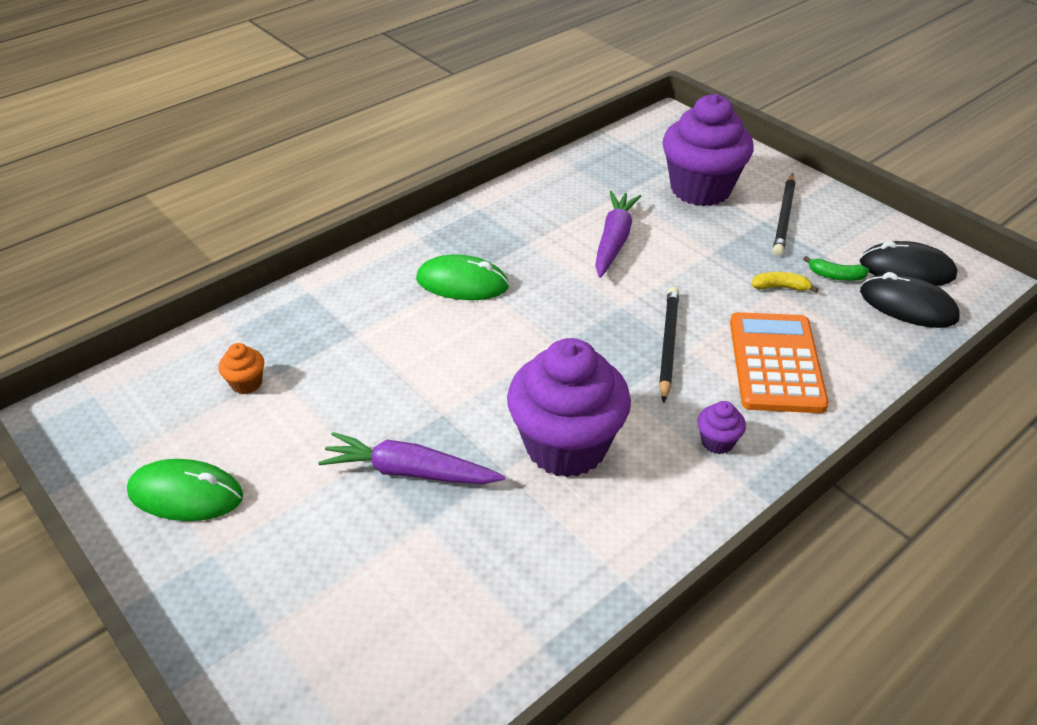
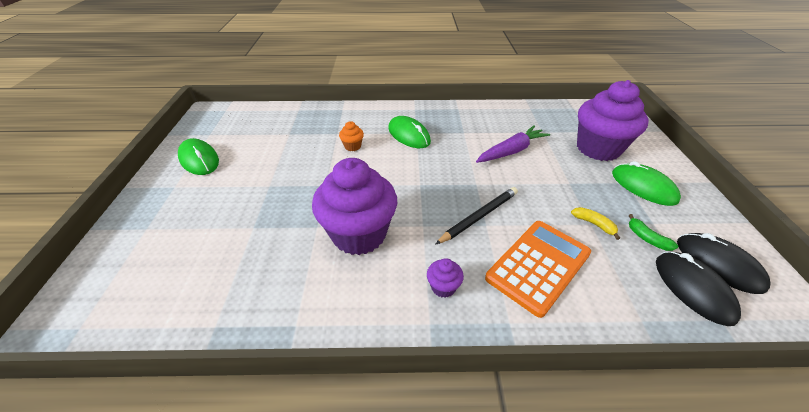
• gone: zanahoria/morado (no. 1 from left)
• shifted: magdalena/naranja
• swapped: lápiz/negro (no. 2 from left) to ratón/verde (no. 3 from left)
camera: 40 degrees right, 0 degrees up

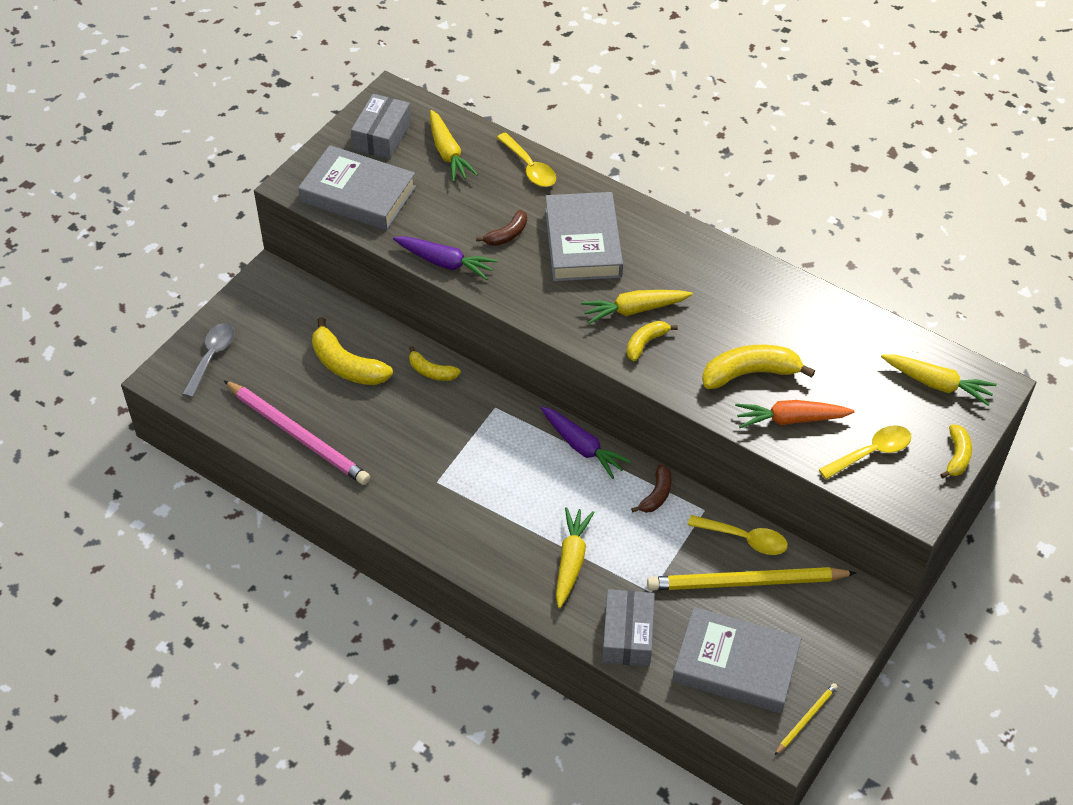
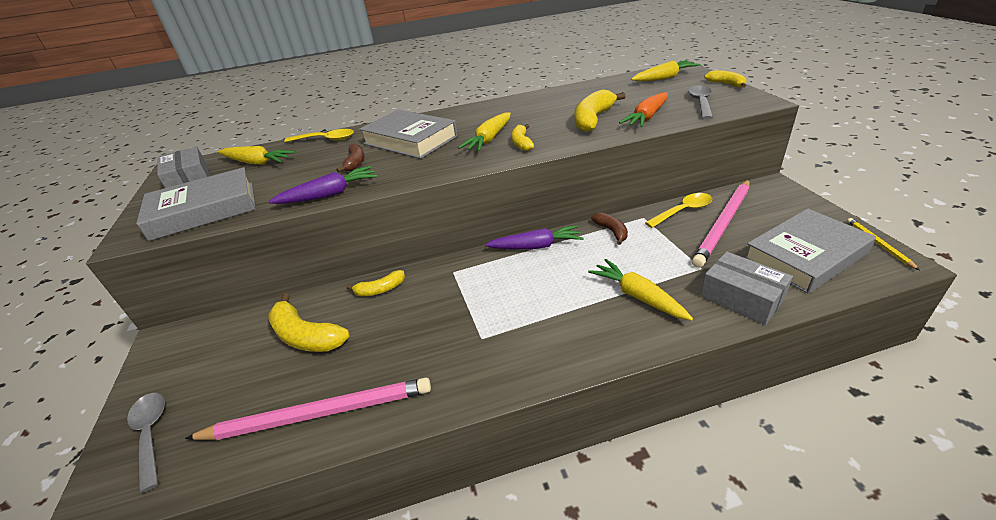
• repainted: lápiz/amarillo (no. 1 from left) to lápiz/rosa (no. 2 from left)
• repainted: cuchara/amarillo (no. 3 from left) to cuchara/gris (no. 2 from left)
• rotated: plátano/amarillo (no. 1 from left) 45 degrees clockwise
camera: 45 degrees left, 15 degrees down

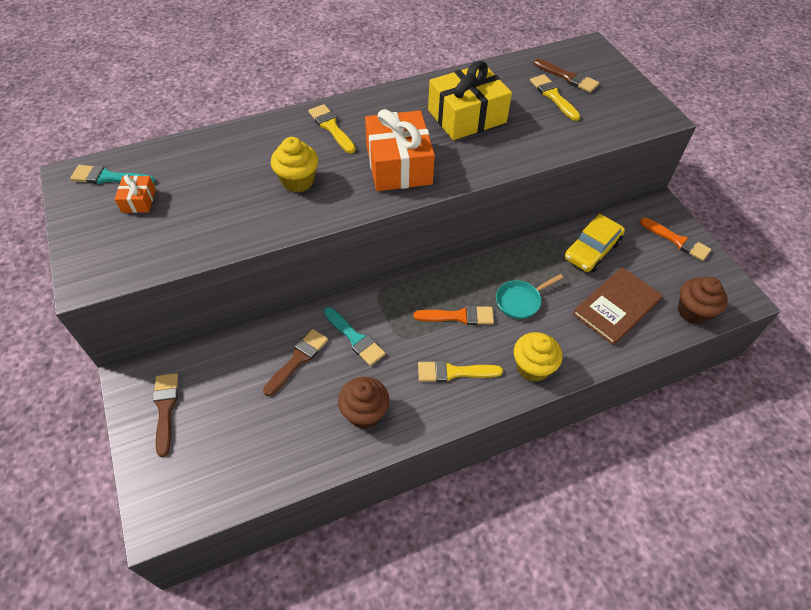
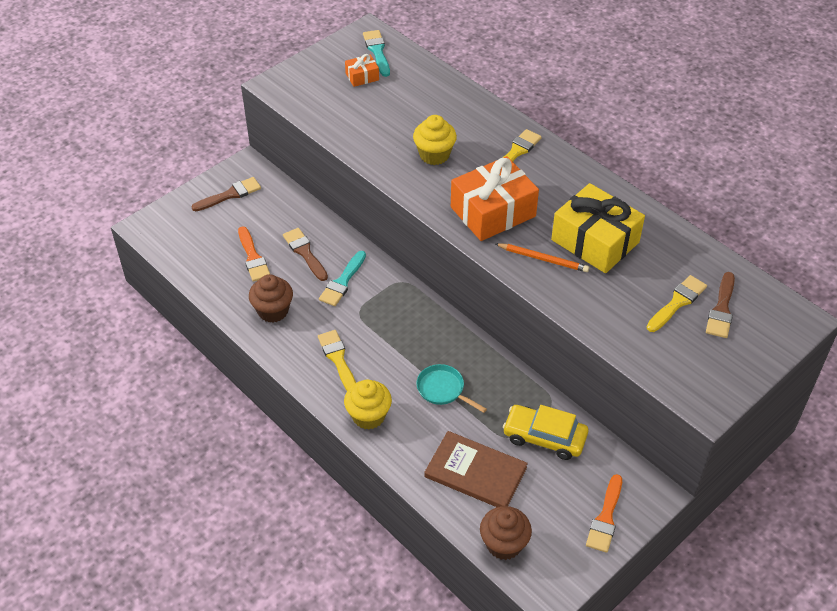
• new: lápiz/naranja
• shifted: pincel/naranja (no. 1 from left)
• rotated: pincel/marrón (no. 2 from left) 135 degrees counterclockwise
camera: 70 degrees right, 5 degrees down

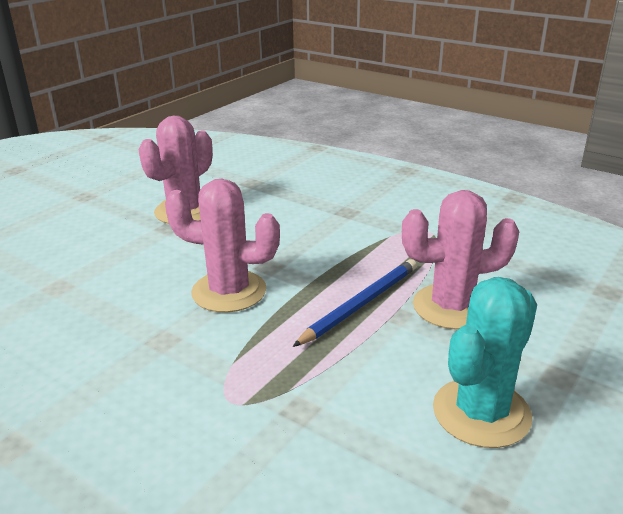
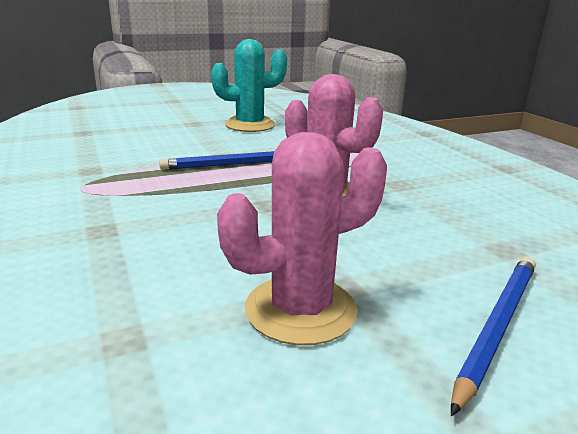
• gone: cactus/rosa (no. 3 from left)
• new: lápiz/azul (no. 2 from left)
camera: 150 degrees left, 5 degrees down

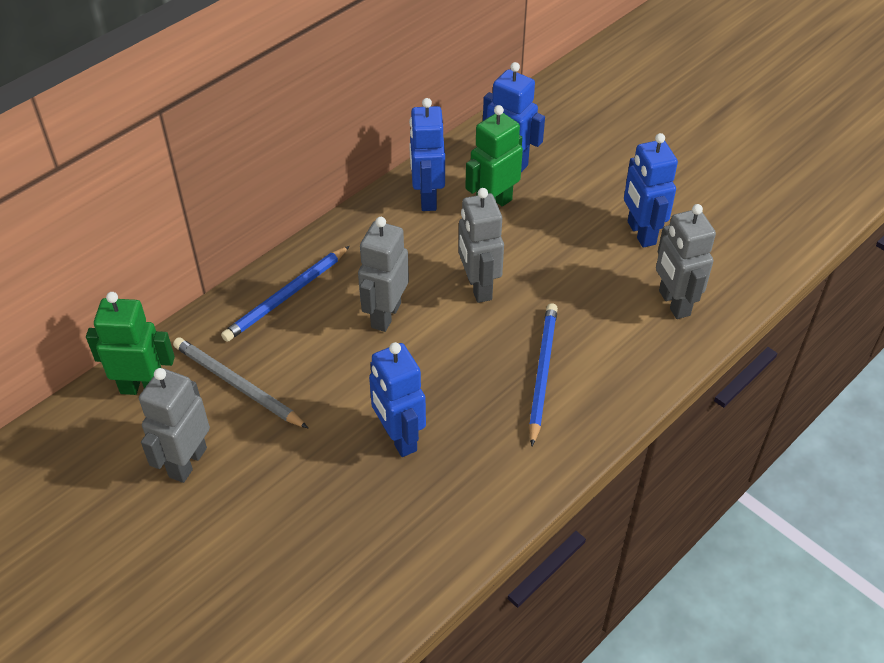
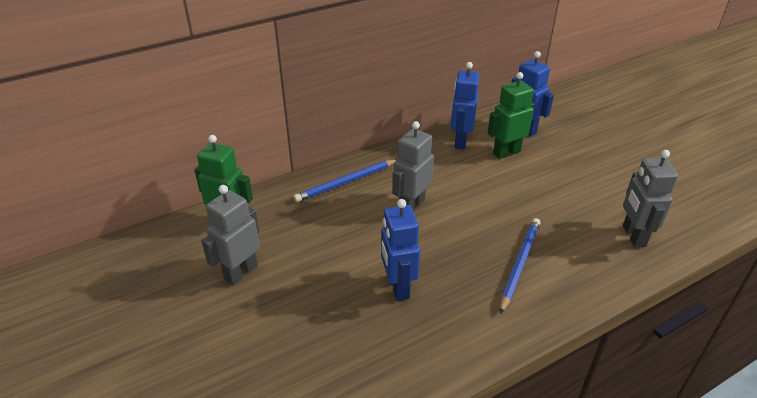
• gone: lápiz/gris
• gone: robot/gris (no. 3 from left)
• gone: robot/azul (no. 4 from left)
camera: 15 degrees right, 10 degrees down

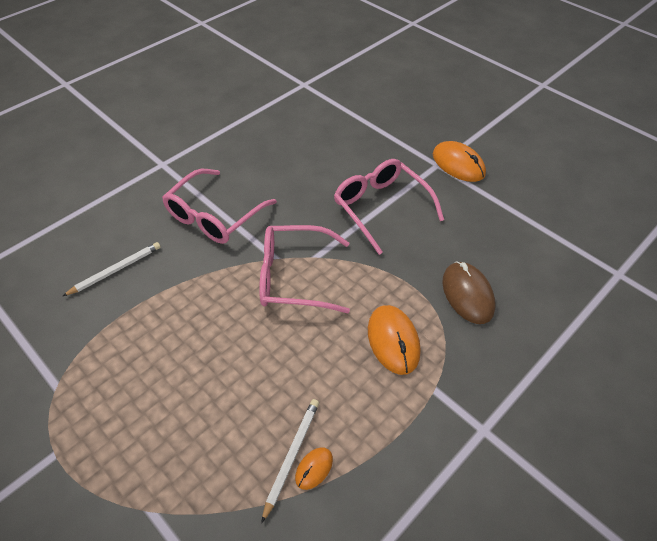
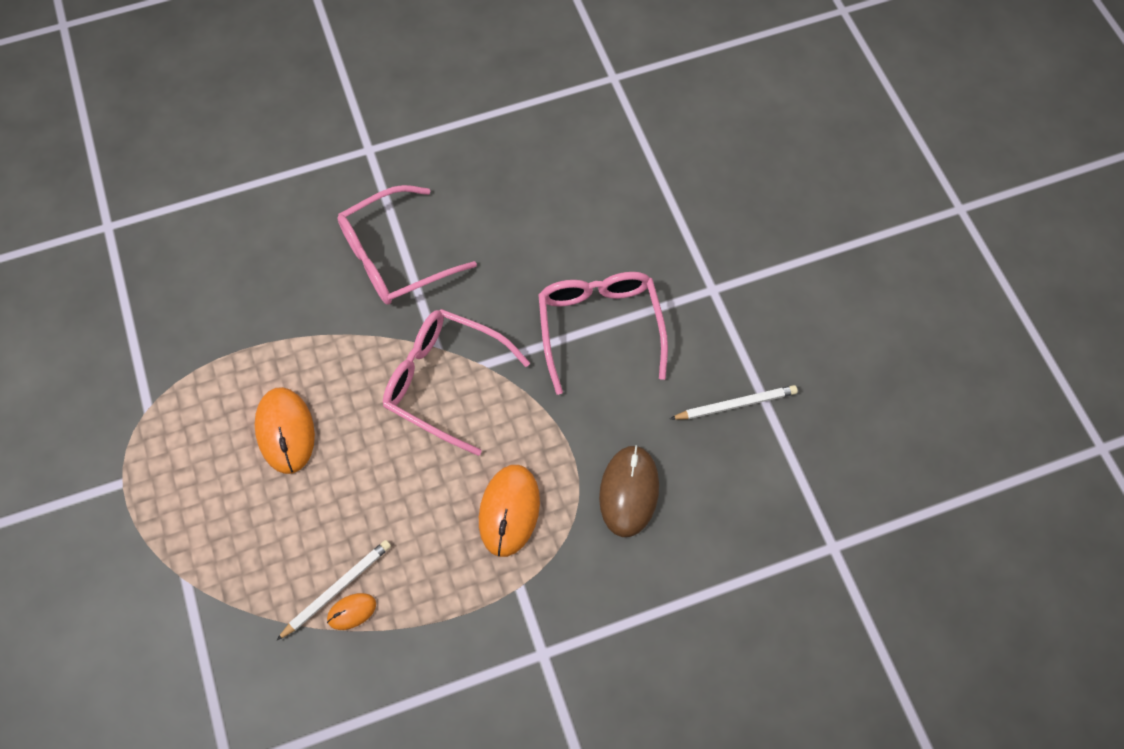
• shifted: lápiz/blanco (no. 1 from left in the first image) to lápiz/blanco (no. 2 from left)
• shifted: ratón/naranja (no. 3 from left in the first image) to ratón/naranja (no. 1 from left)
camera: 25 degrees right, 15 degrees up

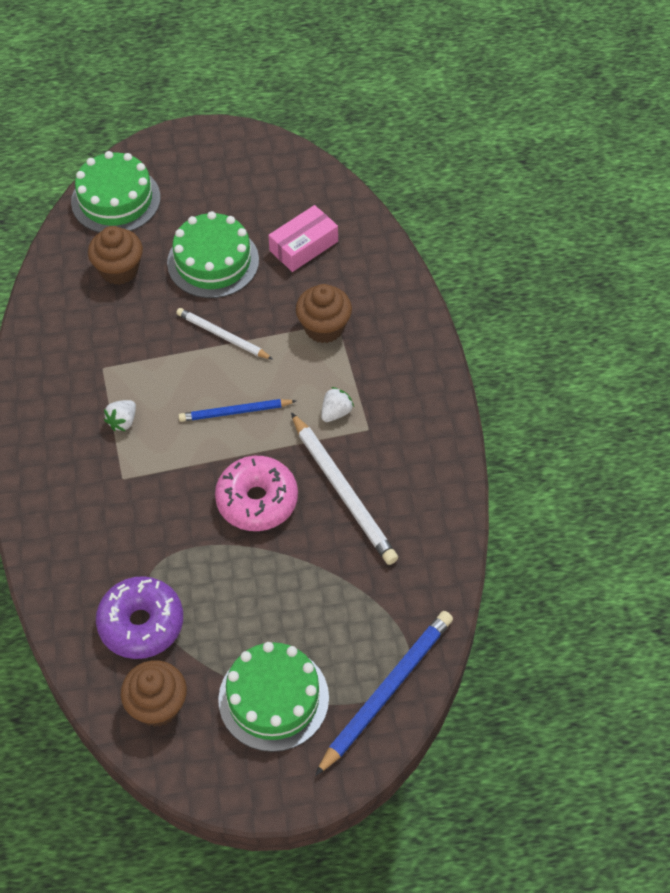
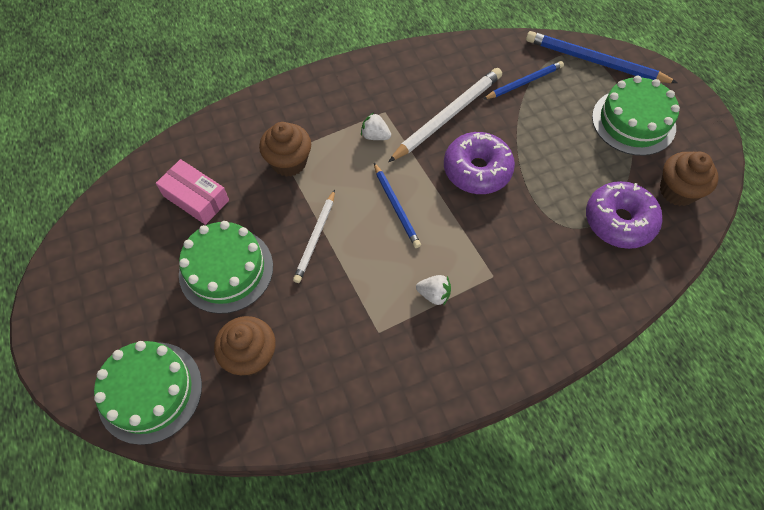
• new: lápiz/azul (no. 2 from left)
• repainted: rosquilla/rosa to rosquilla/morado (no. 1 from left)
camera: 105 degrees left, 5 degrees up

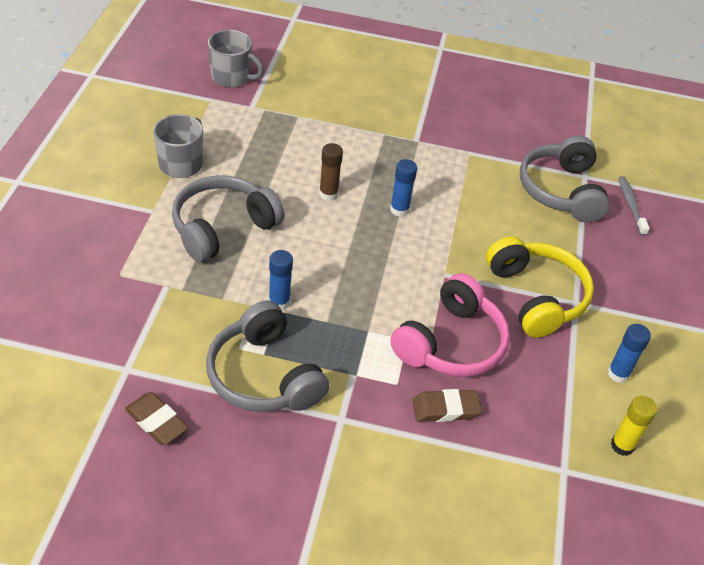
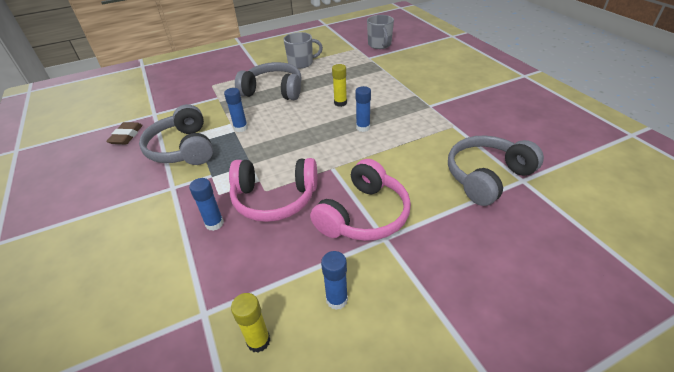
• gone: cepillo de dientes/gris
• swapped: goma de borrar/marrón (no. 2 from left) to barra de pegamento/azul (no. 1 from left)
• repainted: barra de pegamento/marrón to barra de pegamento/amarillo (no. 2 from left)
• repainted: auriculares/amarillo to auriculares/rosa (no. 2 from left)
• rotated: auriculares/gris (no. 2 from left in the first image) 45 degrees counterclockwise
camera: 60 degrees right, 5 degrees down

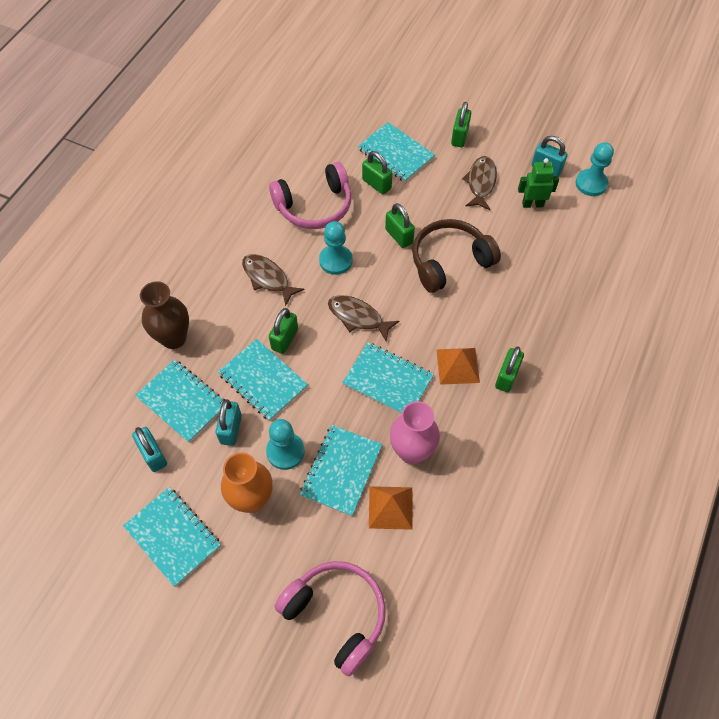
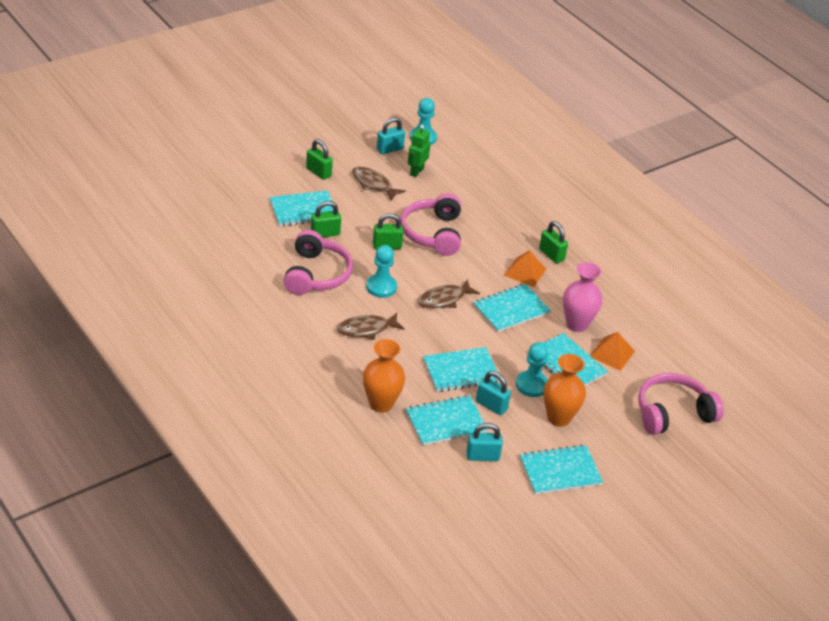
• gone: candado/verde (no. 1 from left)
• repainted: florero/marrón to florero/naranja (no. 1 from left)
• repainted: auriculares/marrón to auriculares/rosa (no. 2 from left)
camera: 65 degrees left, 20 degrees down

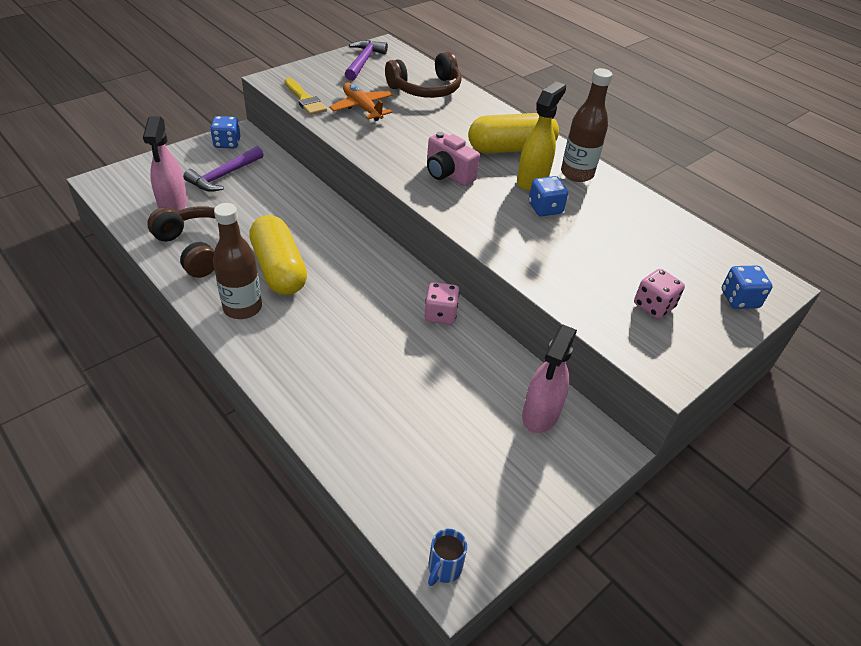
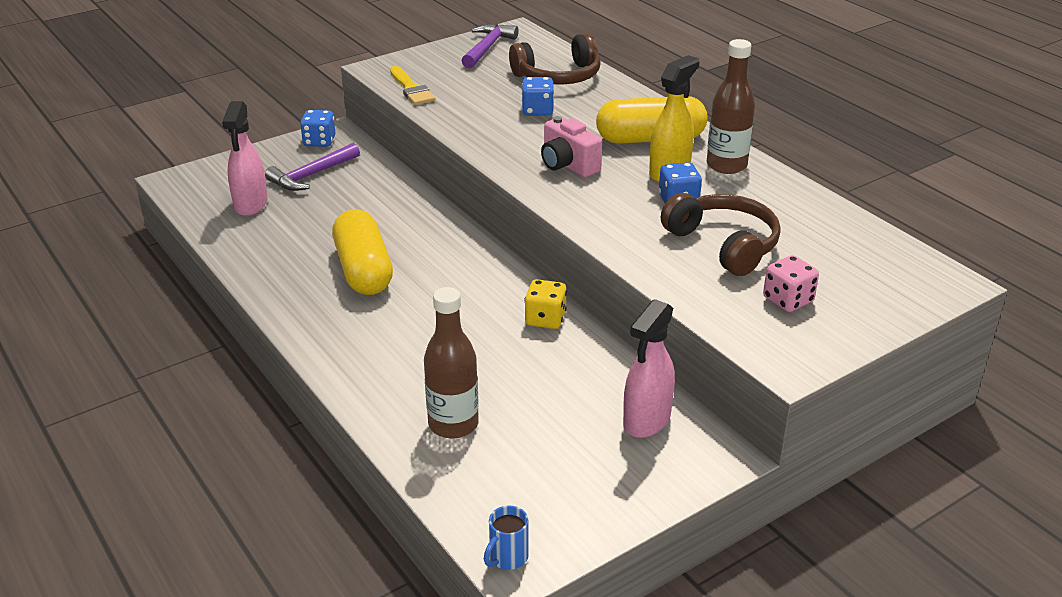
• gone: avión/naranja
• shifted: auriculares/marrón (no. 1 from left in the first image) to auriculares/marrón (no. 2 from left)
• shifted: botella/marrón (no. 1 from left)
• shifted: dado/azul (no. 3 from left in the first image) to dado/azul (no. 2 from left)
• repainted: dado/rosa (no. 1 from left) to dado/amarillo
camera: 10 degrees right, 10 degrees down

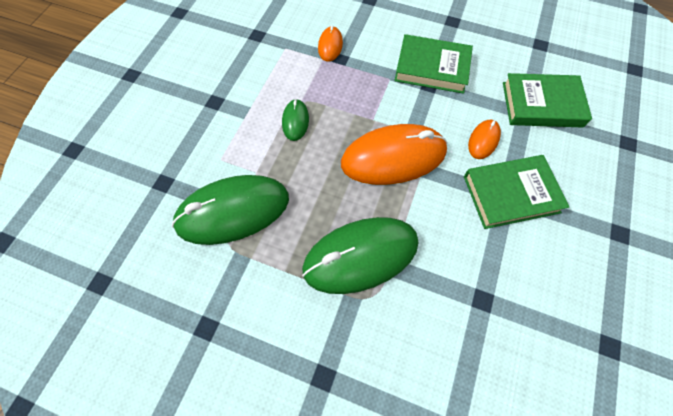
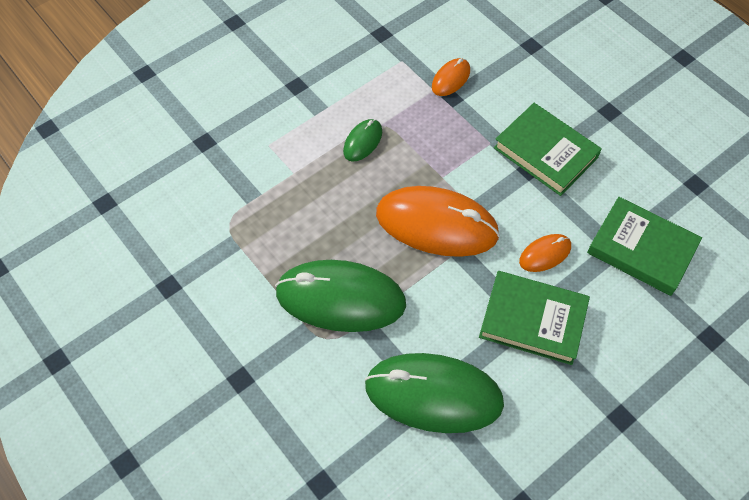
• shifted: ratón/verde (no. 1 from left in the first image) to ratón/verde (no. 3 from left)
camera: 30 degrees right, 5 degrees down

